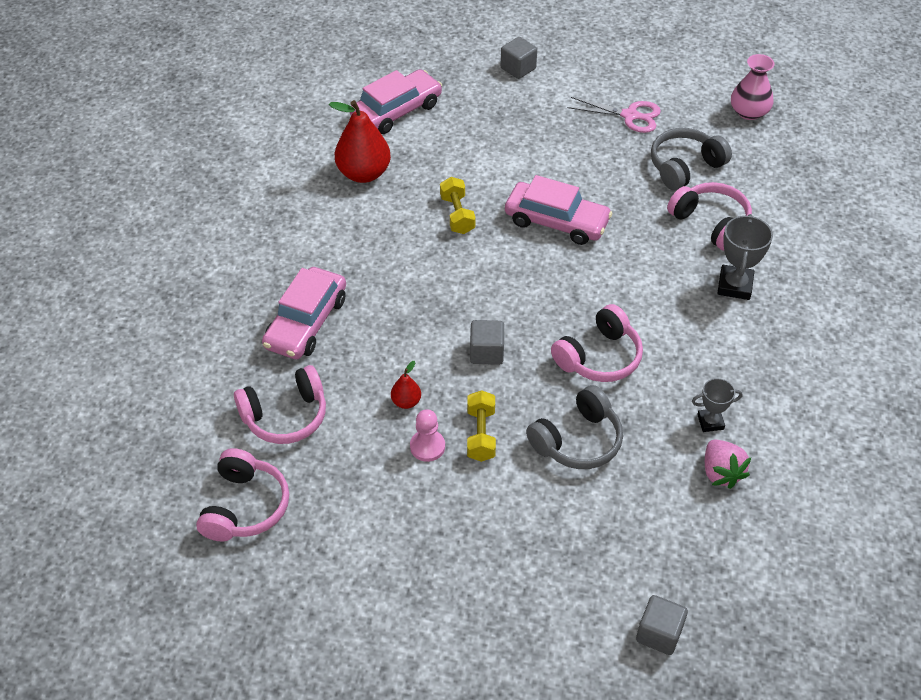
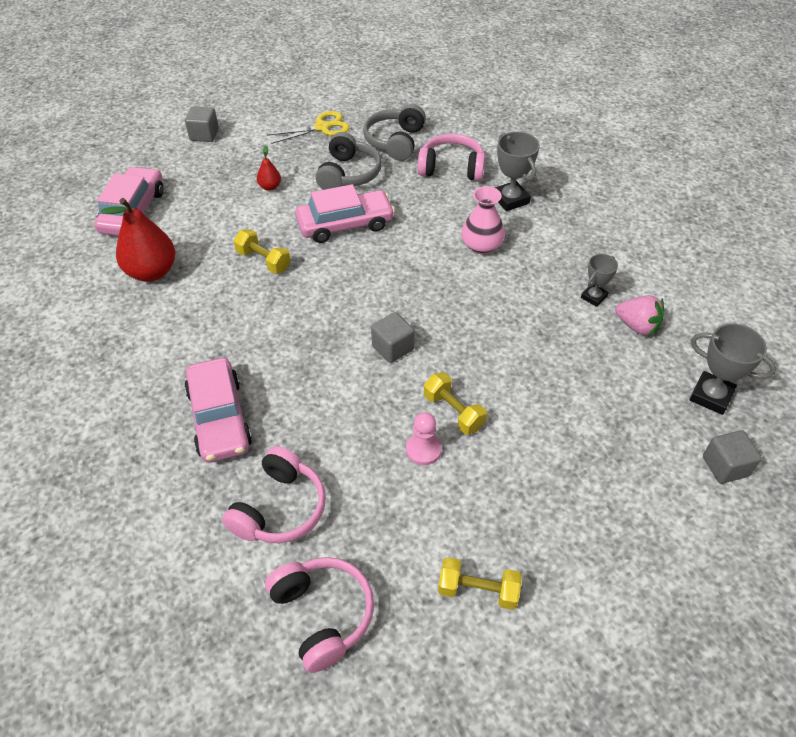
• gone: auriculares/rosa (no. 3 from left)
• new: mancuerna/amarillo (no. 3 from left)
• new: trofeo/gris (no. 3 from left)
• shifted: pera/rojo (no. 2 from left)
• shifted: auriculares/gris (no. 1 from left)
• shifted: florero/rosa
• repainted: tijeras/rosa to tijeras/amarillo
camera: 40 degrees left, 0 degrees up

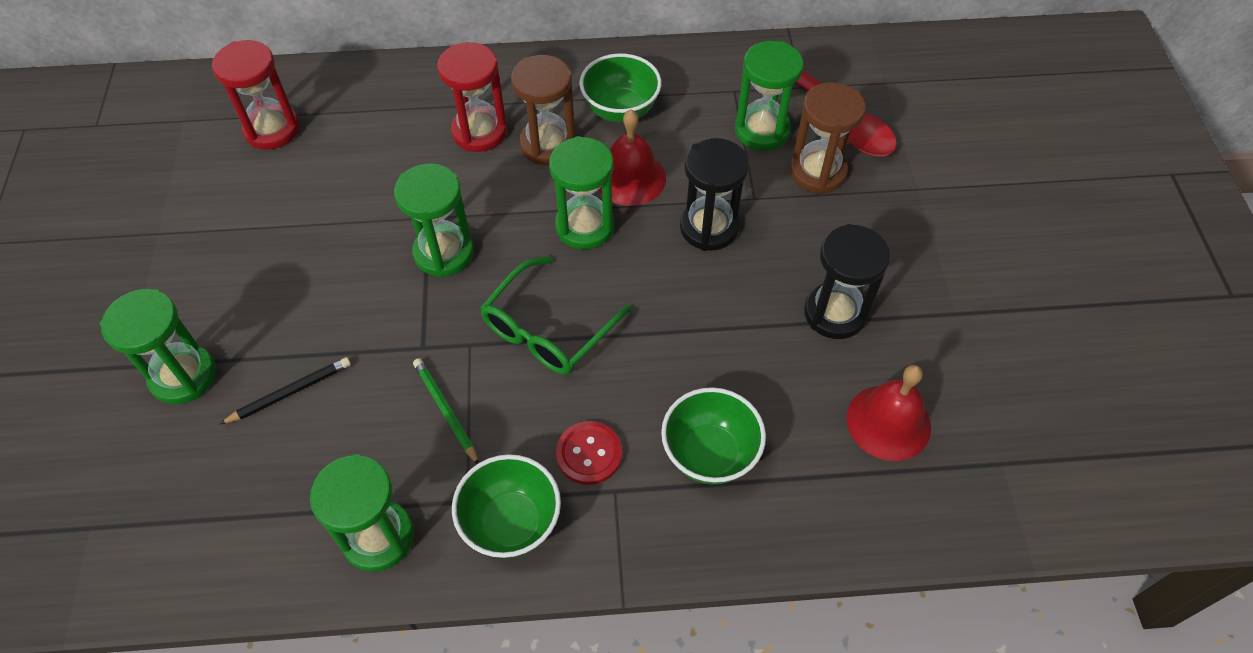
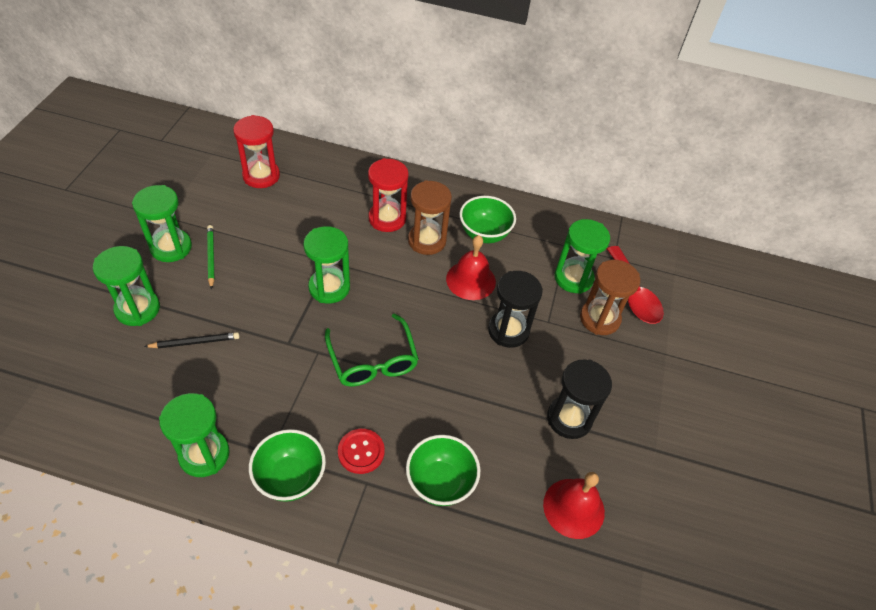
• shifted: lápiz/verde
• shifted: reloj de arena/verde (no. 4 from left in the first image) to reloj de arena/verde (no. 2 from left)
• rotated: gafas/verde 75 degrees counterclockwise
camera: 15 degrees right, 5 degrees down

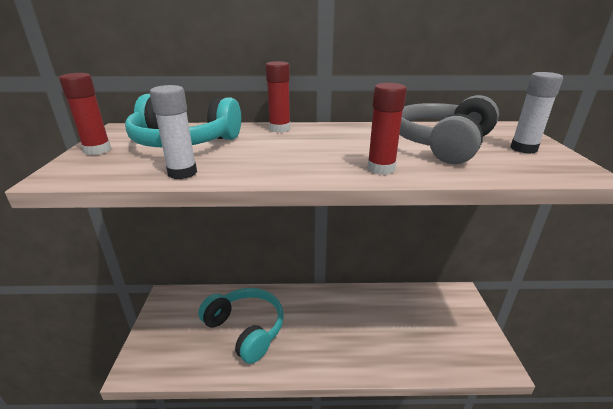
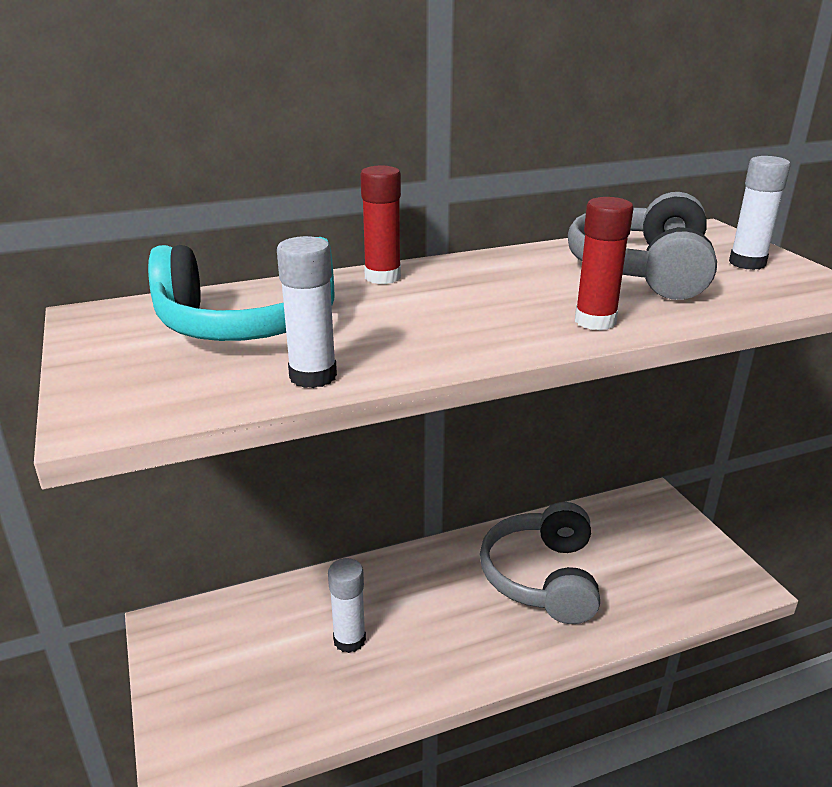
• gone: barra de pegamento/rojo (no. 1 from left)
• new: auriculares/gris (no. 1 from left)
• swapped: auriculares/turquesa (no. 2 from left) to barra de pegamento/blanco (no. 2 from left)
camera: 20 degrees left, 0 degrees up

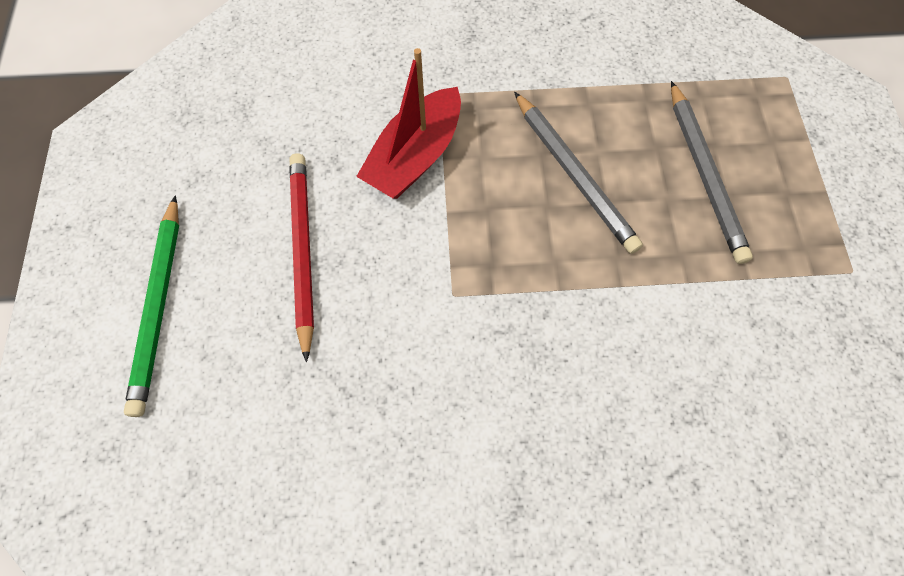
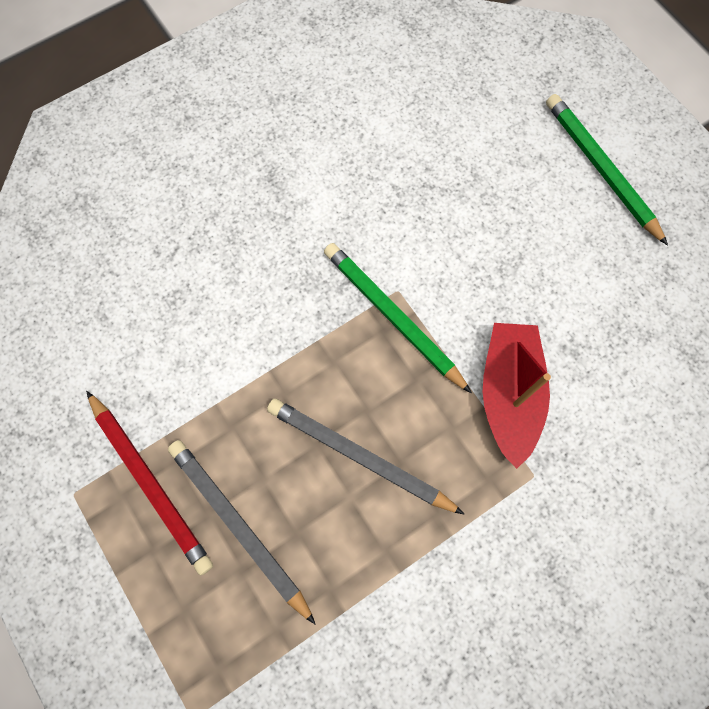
• new: lápiz/verde (no. 1 from left)
• shifted: lápiz/rojo
camera: 150 degrees right, 5 degrees up

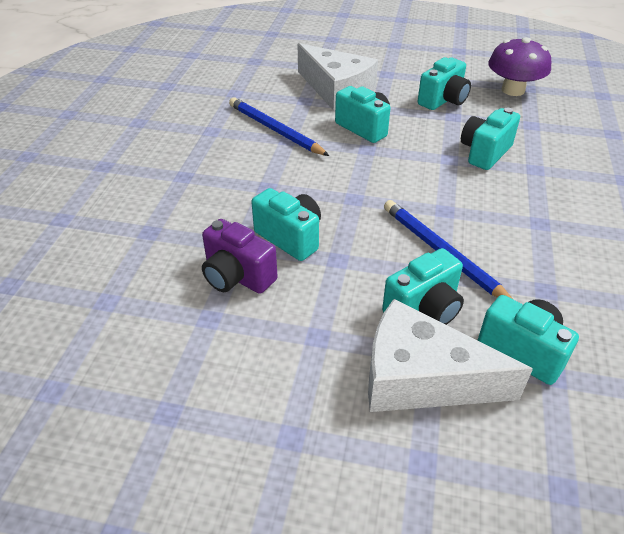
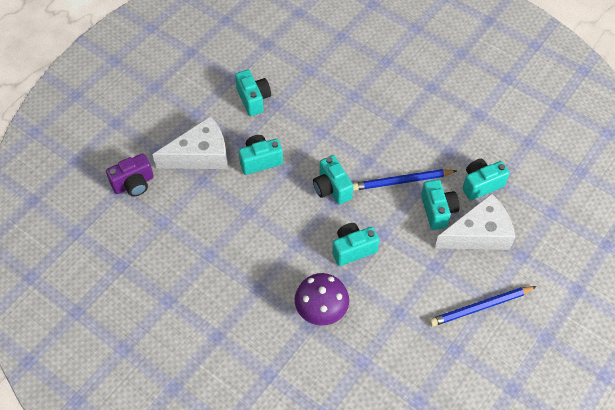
• shifted: cámara/morado
• shifted: lápiz/azul (no. 1 from left in the first image) to lápiz/azul (no. 2 from left)
• shifted: cámara/turquesa (no. 5 from left in the first image) to cámara/turquesa (no. 3 from left)
• shifted: seta/morado
• rotated: queso/blanco (no. 2 from left) 150 degrees counterclockwise
camera: 65 degrees left, 15 degrees up

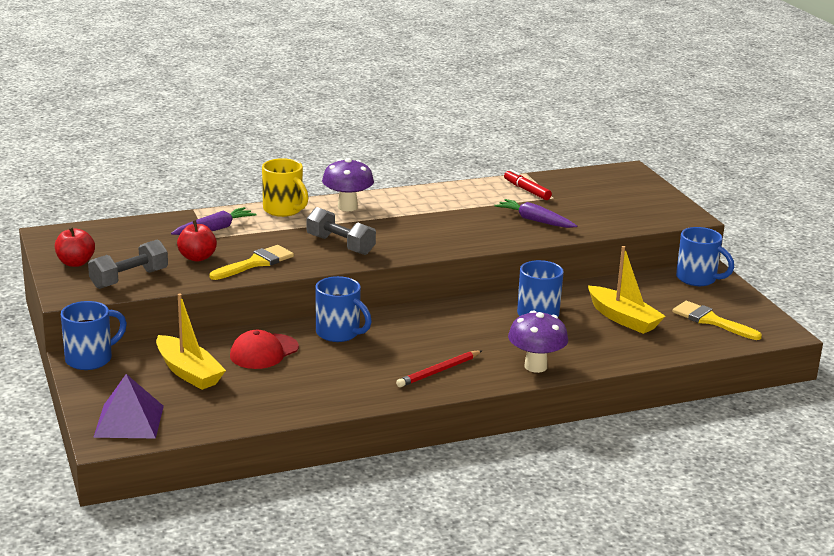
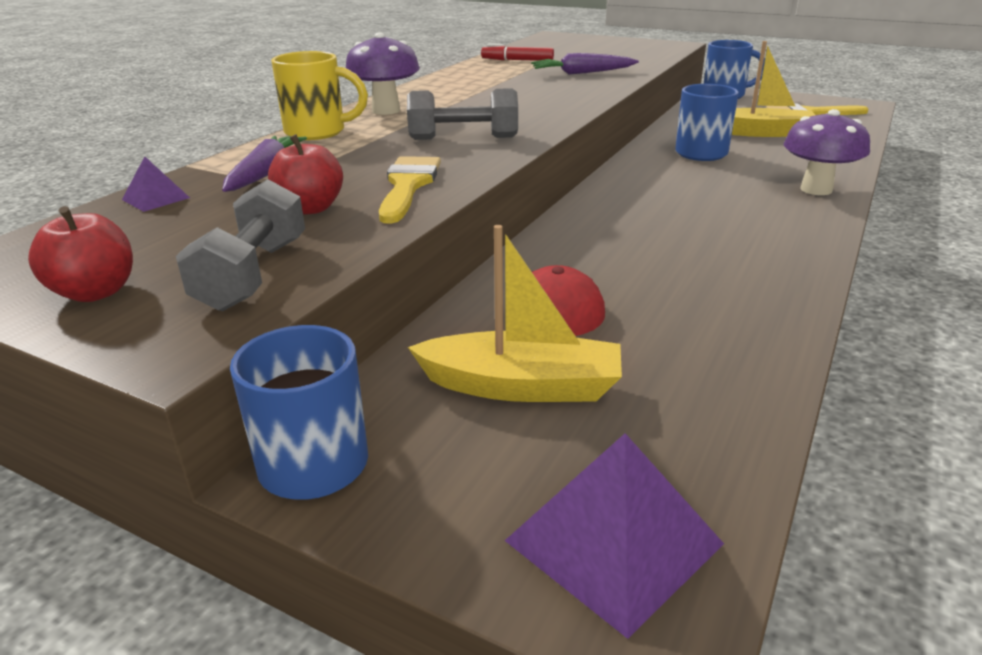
• gone: taza/azul (no. 2 from left)
• gone: lápiz/rojo
• new: pirámide/morado (no. 1 from left)
camera: 40 degrees left, 5 degrees up

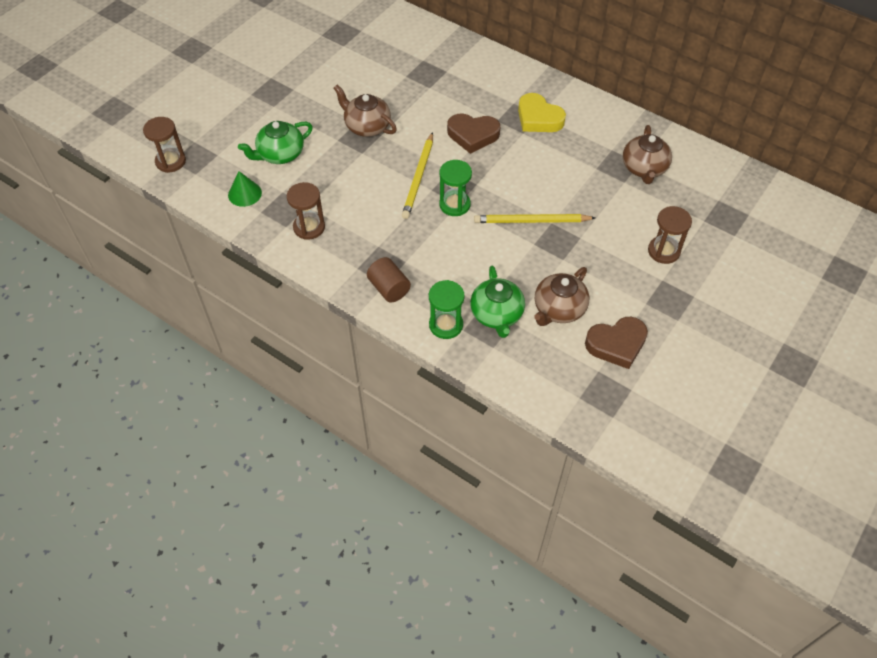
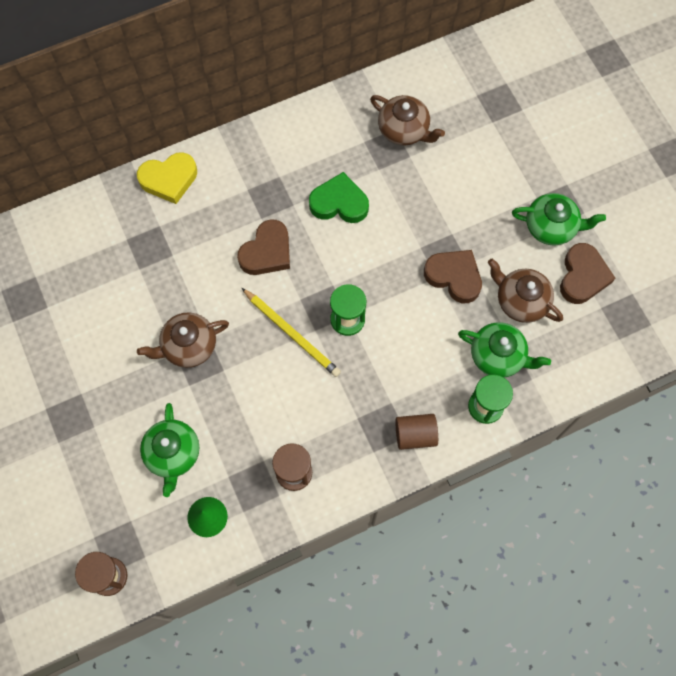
• gone: lápiz/amarillo (no. 2 from left)
• gone: reloj de arena/marrón (no. 3 from left)
• new: corazón/verde
• new: corazón/marrón (no. 2 from left)
• new: tetera/verde (no. 3 from left)
• shifted: corazón/amarillo
• rotated: tetera/marrón (no. 2 from left in the first image) 150 degrees clockwise
camera: 60 degrees left, 15 degrees up

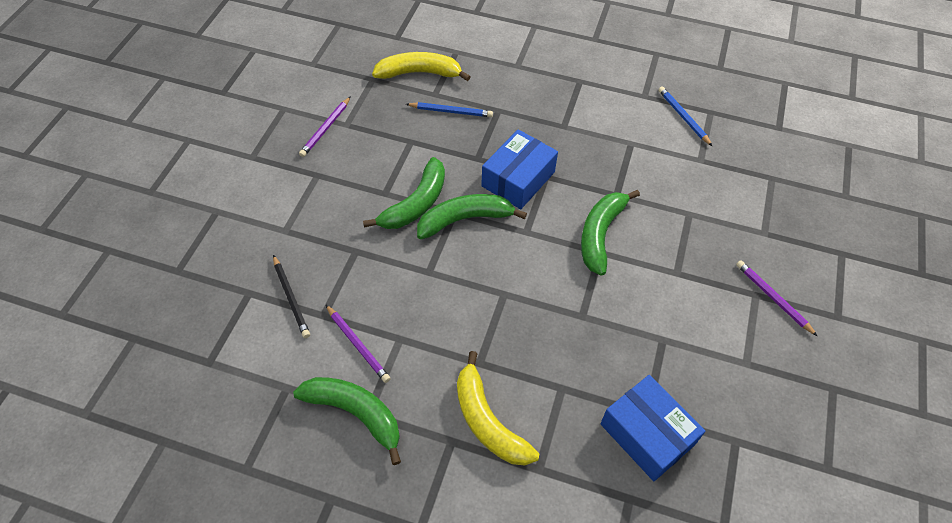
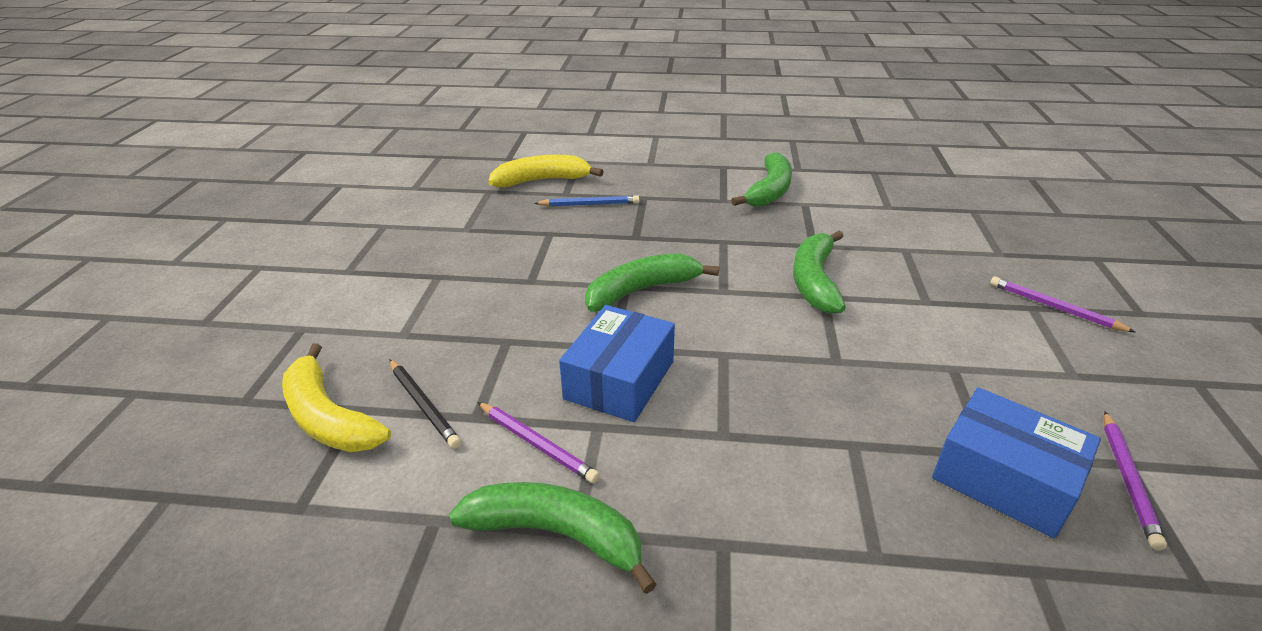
• gone: lápiz/azul (no. 2 from left)
• shifted: lápiz/morado (no. 1 from left in the first image) to lápiz/morado (no. 3 from left)
• shifted: plátano/verde (no. 2 from left in the first image) to plátano/verde (no. 3 from left)
• shifted: plátano/amarillo (no. 2 from left in the first image) to plátano/amarillo (no. 1 from left)
• shifted: caja/azul (no. 1 from left)
camera: 10 degrees left, 20 degrees down

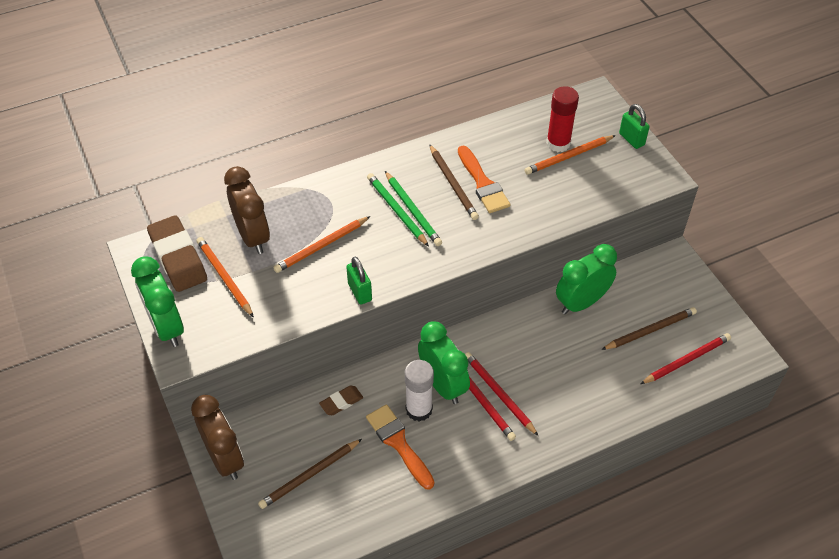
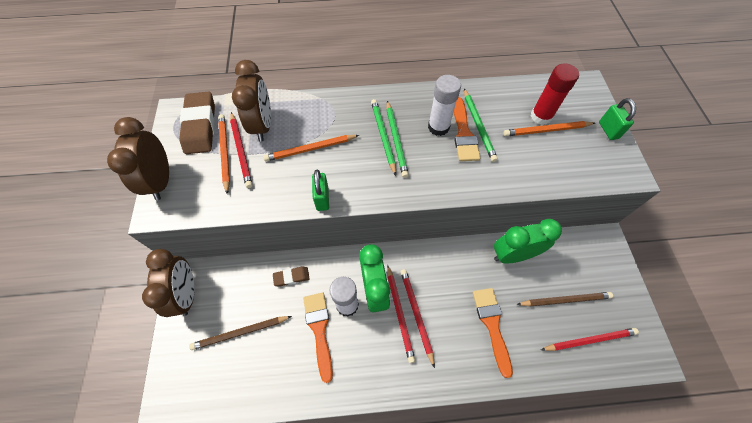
• new: lápiz/rojo (no. 1 from left)
• new: lápiz/verde (no. 3 from left)
• new: pincel/naranja (no. 3 from left)
• swapped: lápiz/marrón (no. 2 from left) to barra de pegamento/blanco (no. 2 from left)
• repainted: despertador/verde (no. 1 from left) to despertador/marrón (no. 1 from left)
camera: 20 degrees right, 10 degrees up

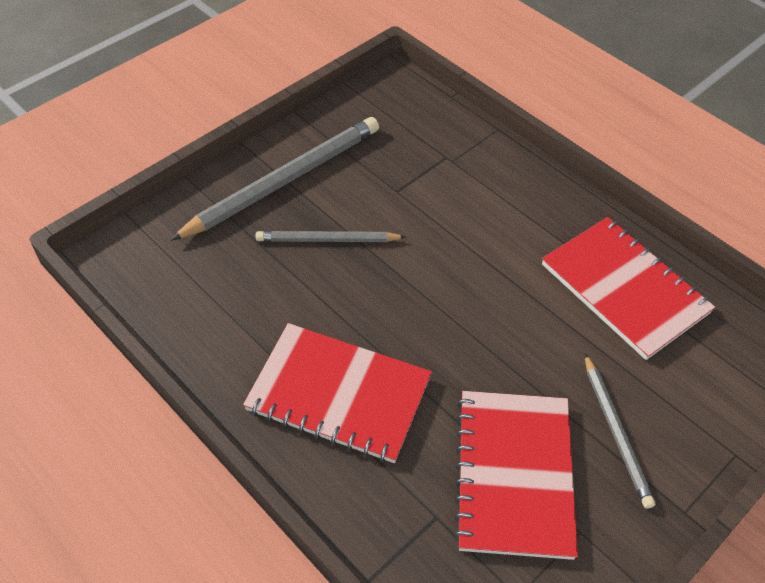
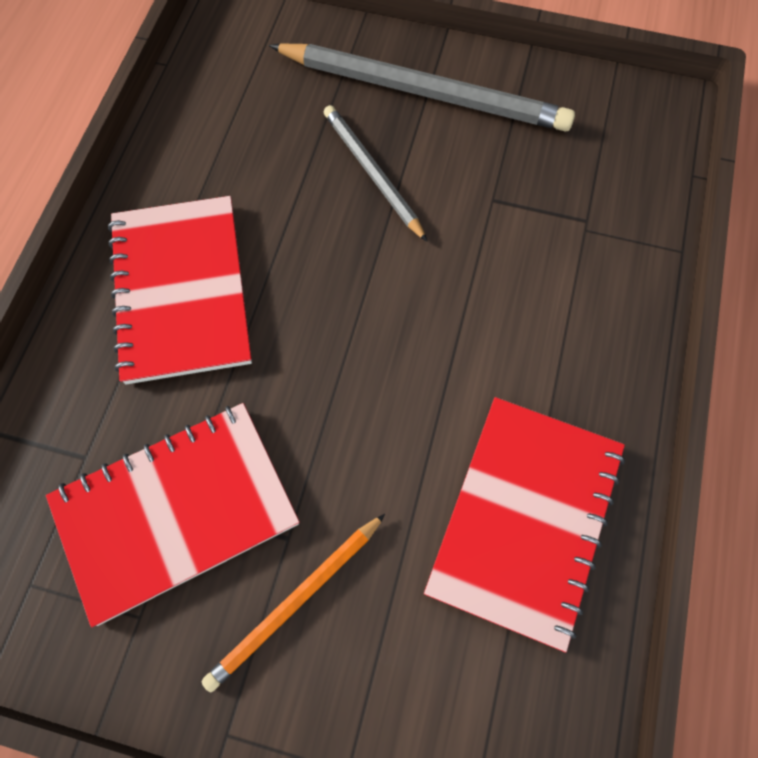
• repainted: lápiz/gris (no. 3 from left) to lápiz/naranja
camera: 60 degrees right, 15 degrees up

